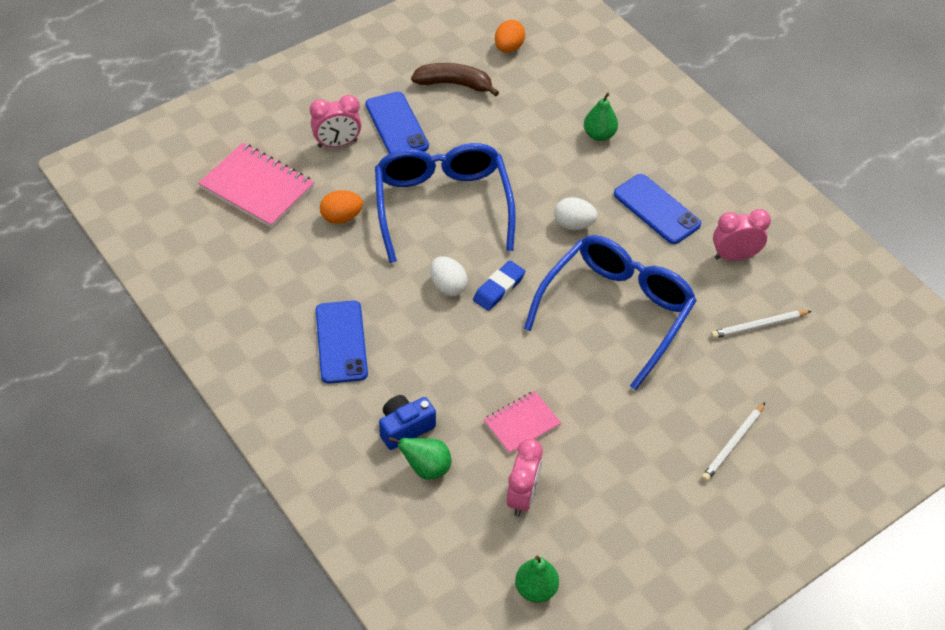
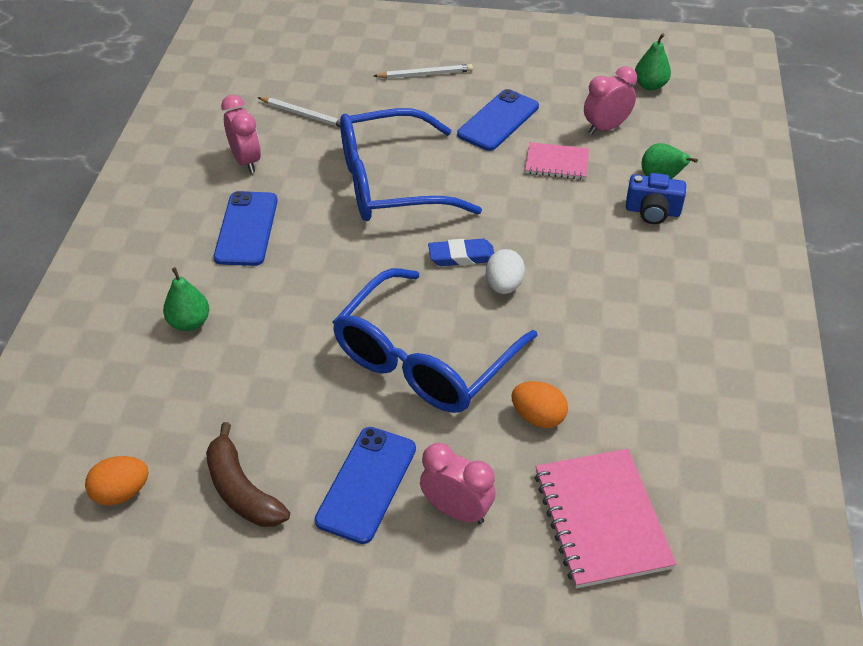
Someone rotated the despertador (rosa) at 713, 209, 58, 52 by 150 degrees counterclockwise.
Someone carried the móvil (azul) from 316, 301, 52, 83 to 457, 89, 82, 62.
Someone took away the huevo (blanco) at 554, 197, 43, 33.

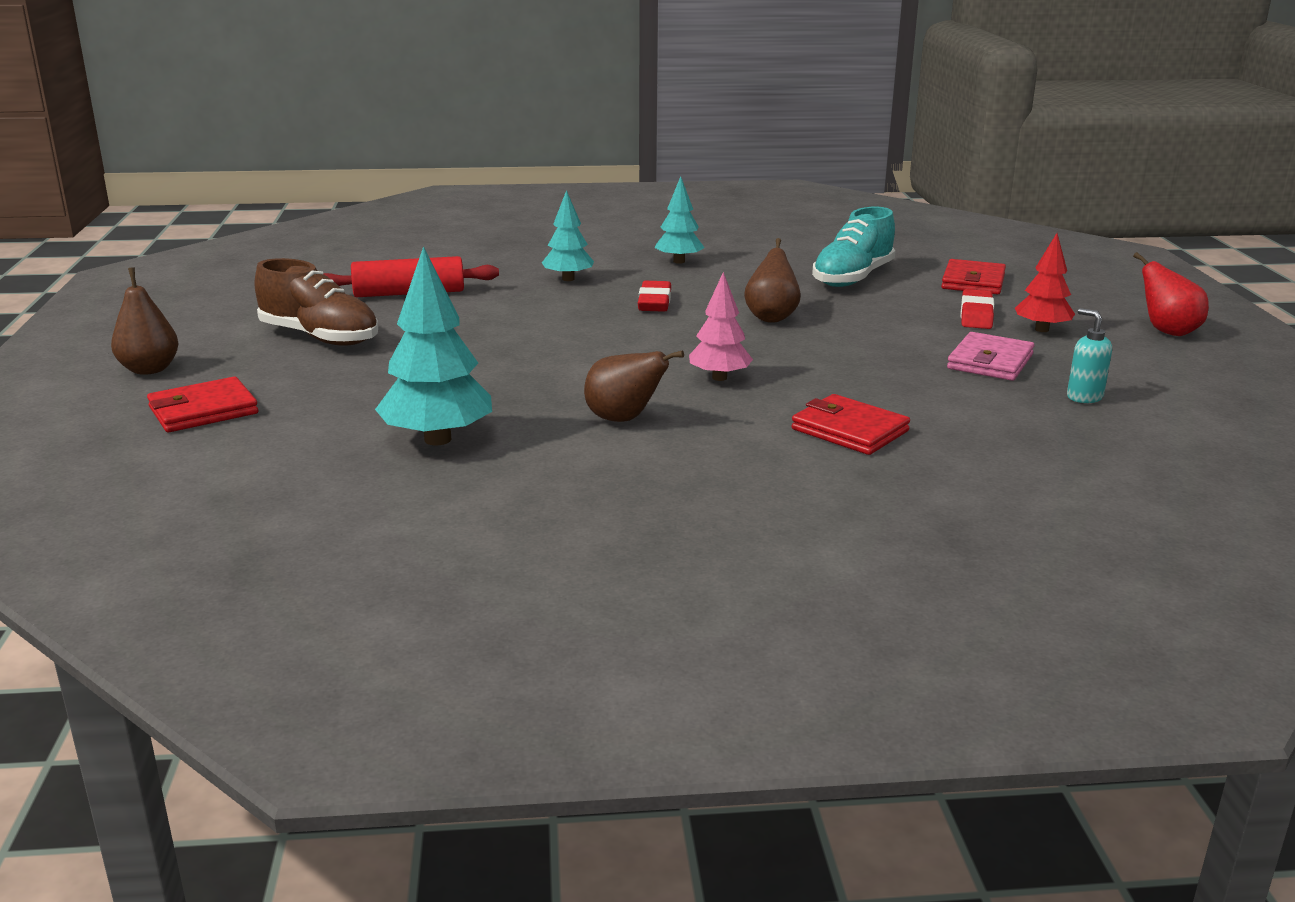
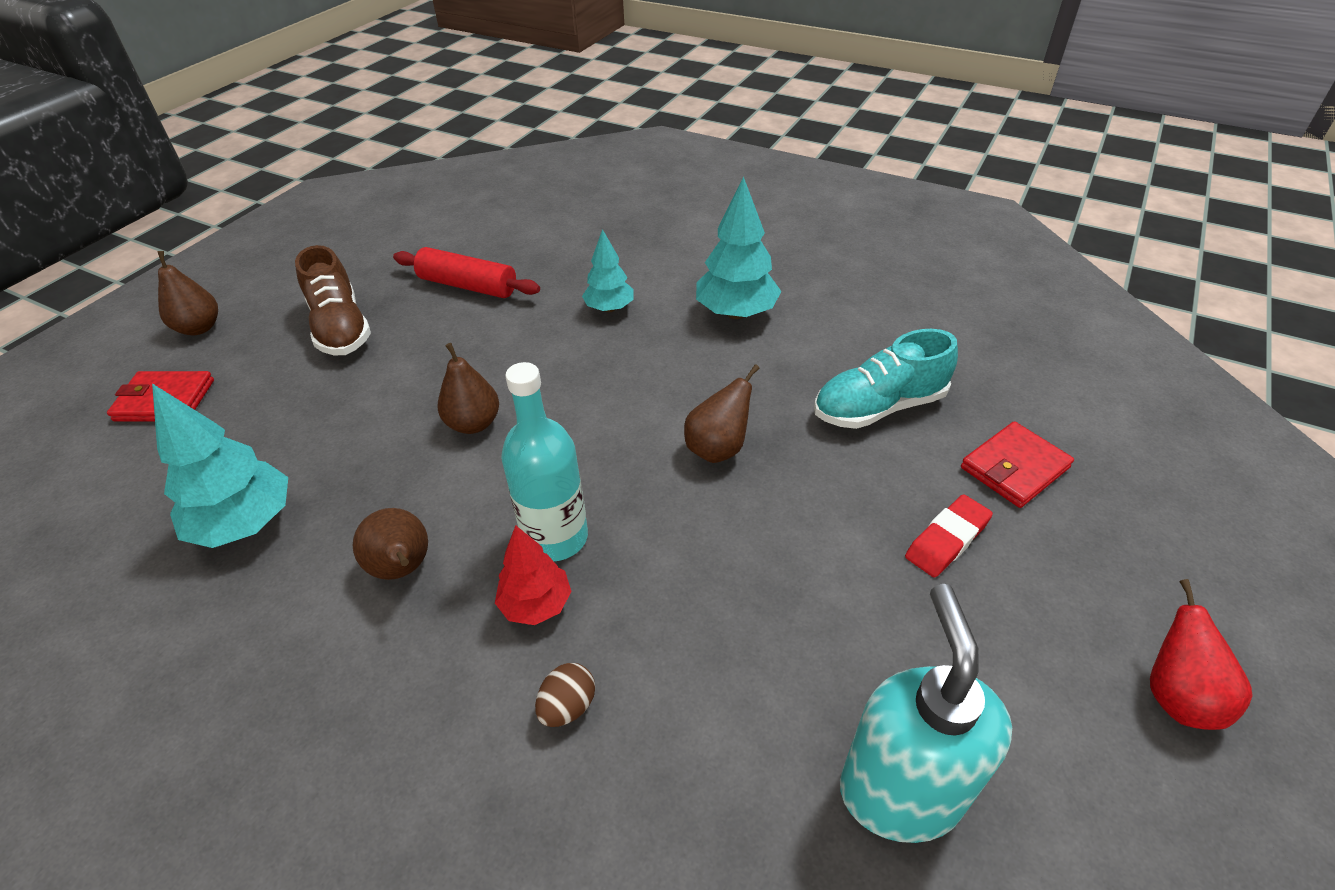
Someone put down the pera (marrón) at 437, 343, 62, 91.
Someone carried the árbol (rojo) from 1015, 233, 60, 99 to 495, 525, 77, 100.
Someone swapped the árbol (rosa) at 689, 272, 64, 109 for the botella (turquesa) at 501, 362, 87, 199.
Someone swapped the cartera (rojo) at 792, 394, 118, 61 for the huevo (marrón) at 535, 663, 60, 64.
Someone scaled the árbol (turquesa) at 654, 176, 51, 88 by 1.61.
Someone scaled the dispensador de jabón (turquesa) at 1067, 308, 45, 95 by 2.24.
Someone took away the goma de borrar (rojo) at 638, 281, 33, 31.
Someone took away the cartera (rosa) at 947, 332, 88, 49.

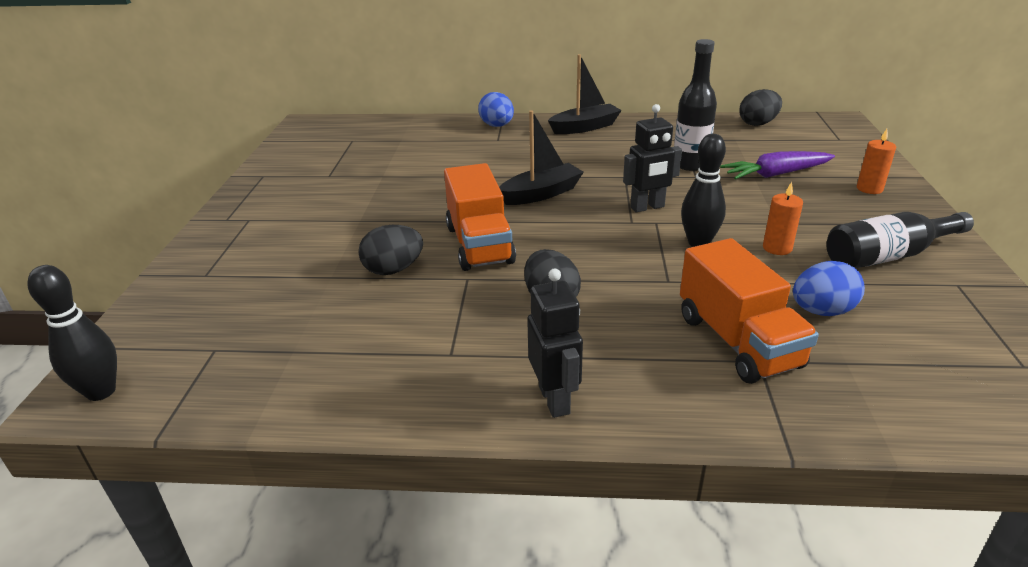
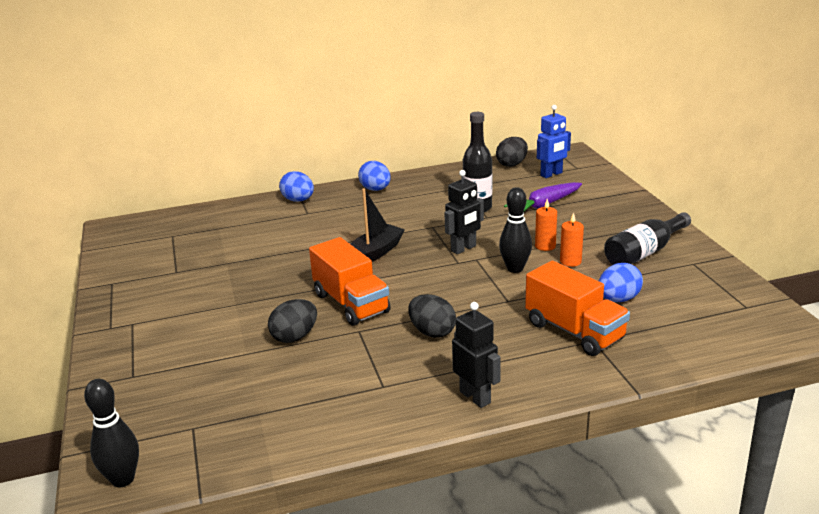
Someone swapped the barco (negro) at 548, 54, 74, 80 for the huevo (azul) at 358, 161, 33, 30.
Someone carried the vela (naranja) from 857, 129, 39, 65 to 535, 199, 22, 52.
Someone put down the robot (azul) at 537, 105, 34, 73.

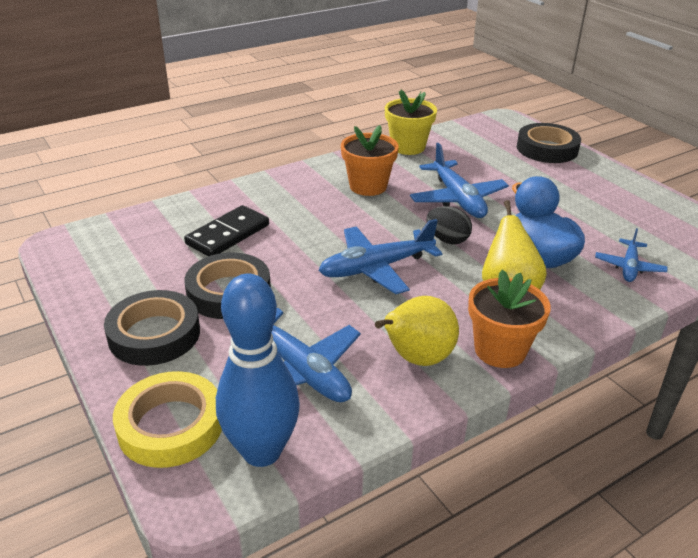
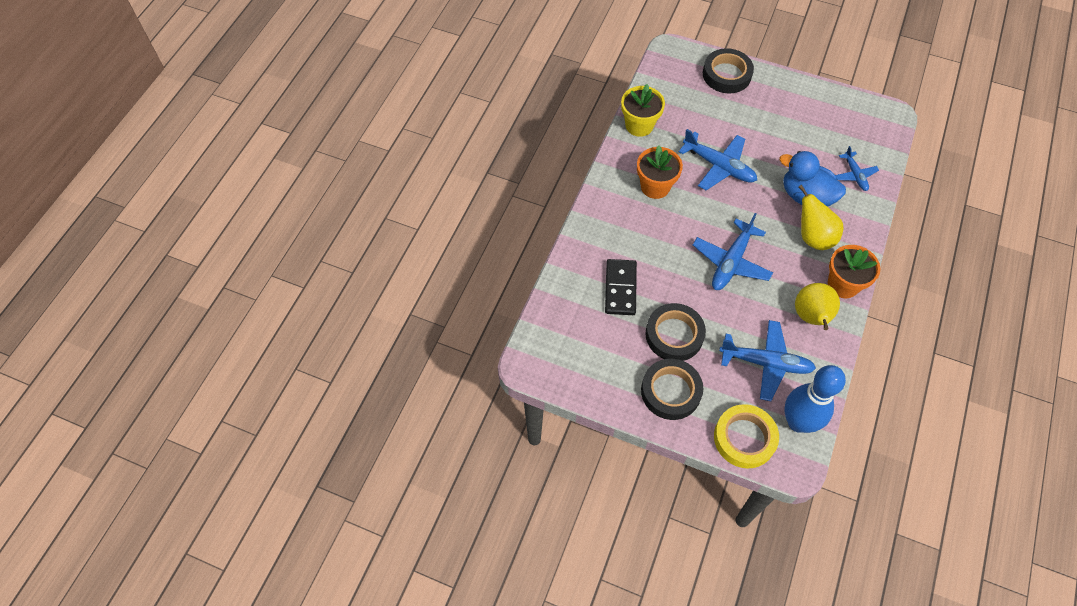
Someone took away the huevo (negro) at 427, 206, 45, 38.

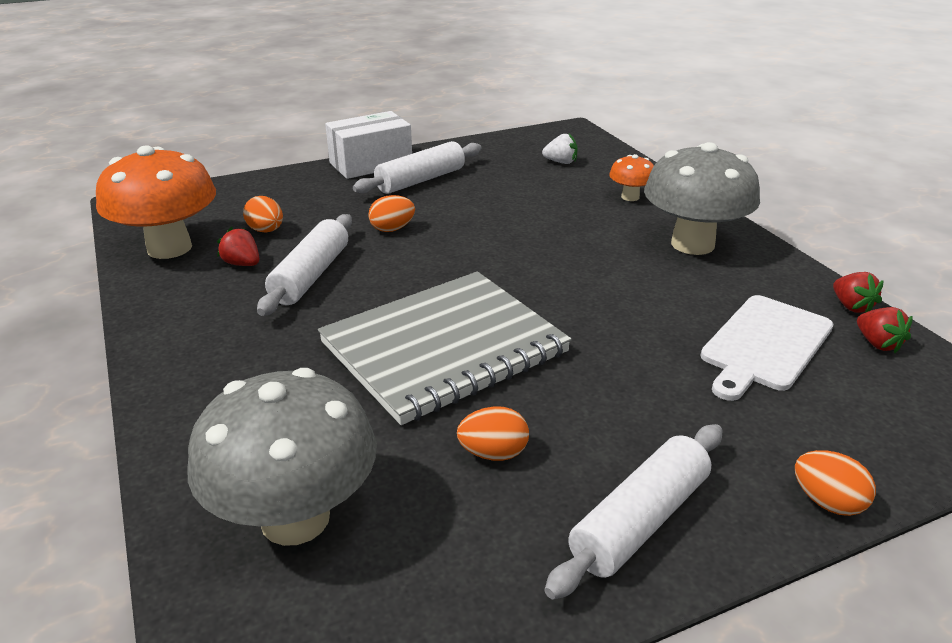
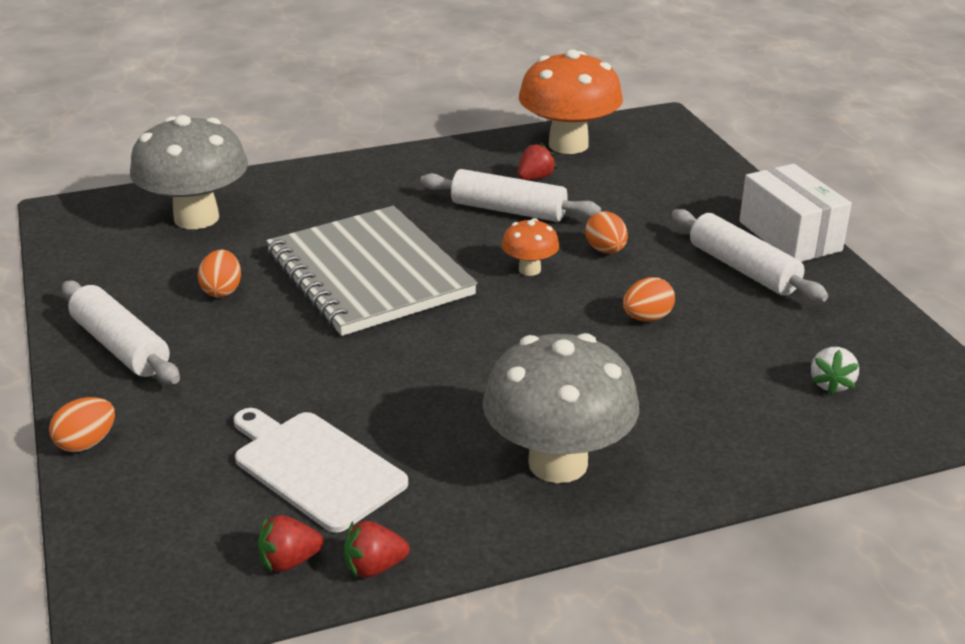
Someone carried the seta (naranja) from 609, 154, 45, 47 to 502, 218, 57, 58.
Someone carried the huevo (naranja) from 243, 196, 40, 37 to 623, 277, 52, 45.

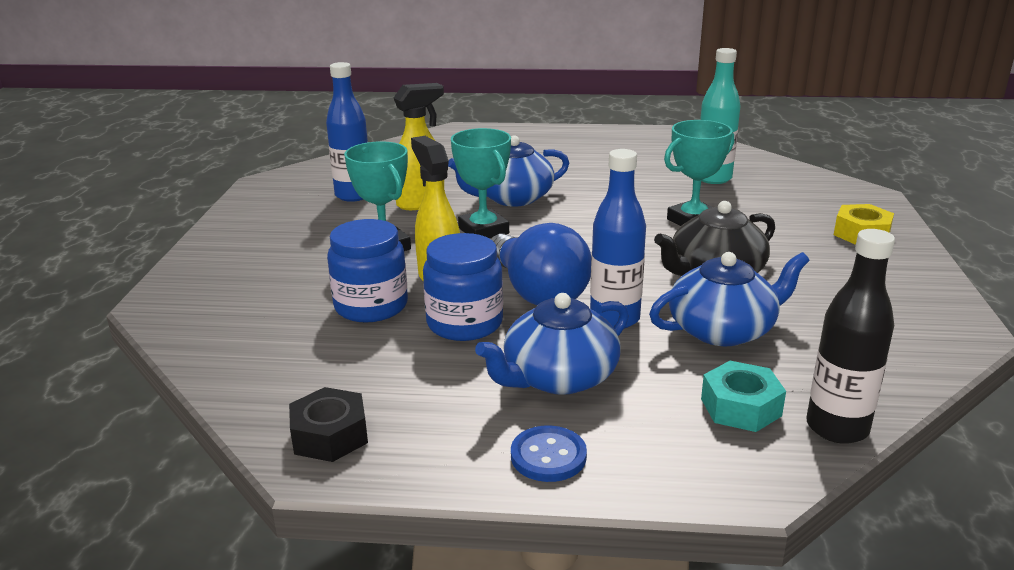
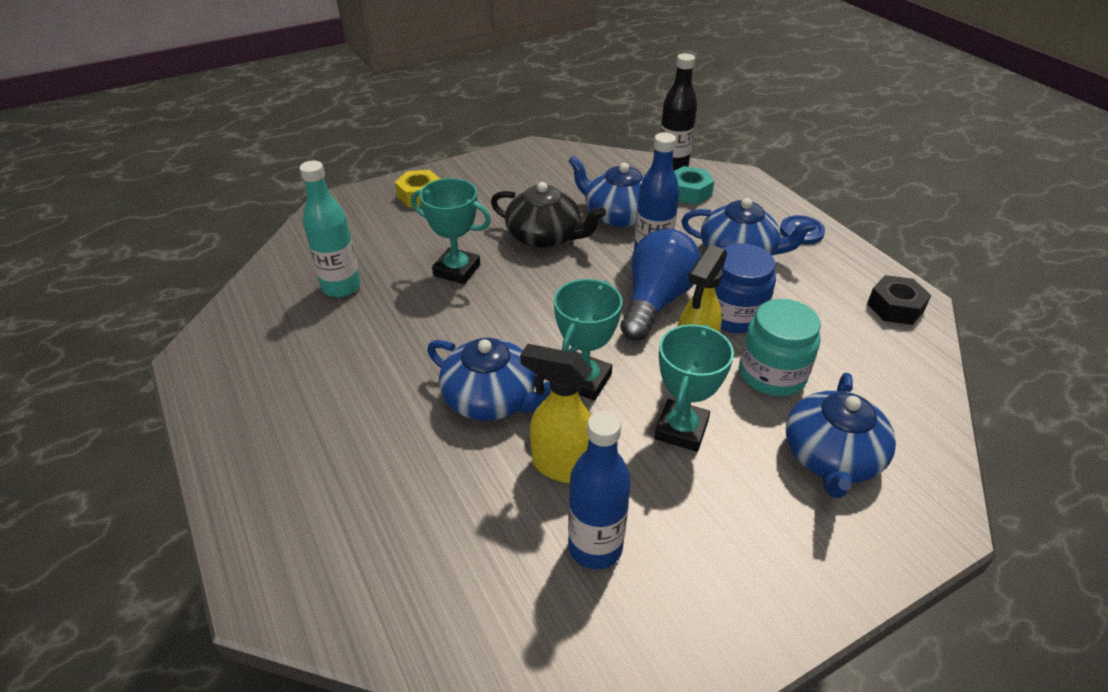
Someone repainted the tarro (azul) at 327, 219, 81, 104, which became the tarro (turquesa) at 739, 299, 82, 97.
Someone put down the tetera (azul) at 786, 373, 110, 125.

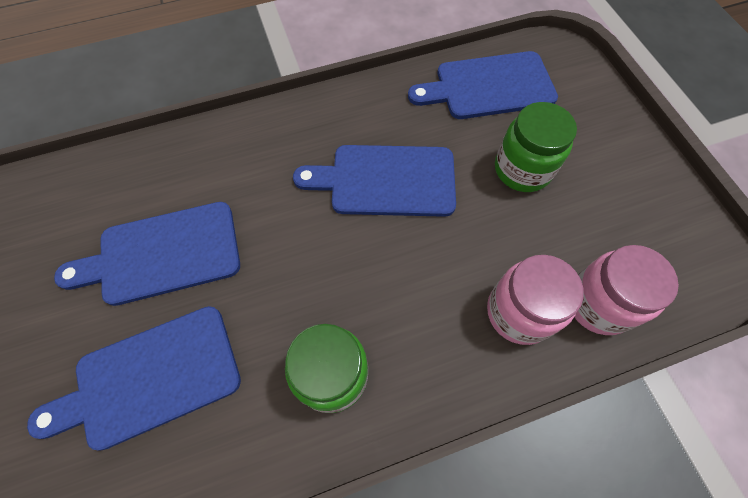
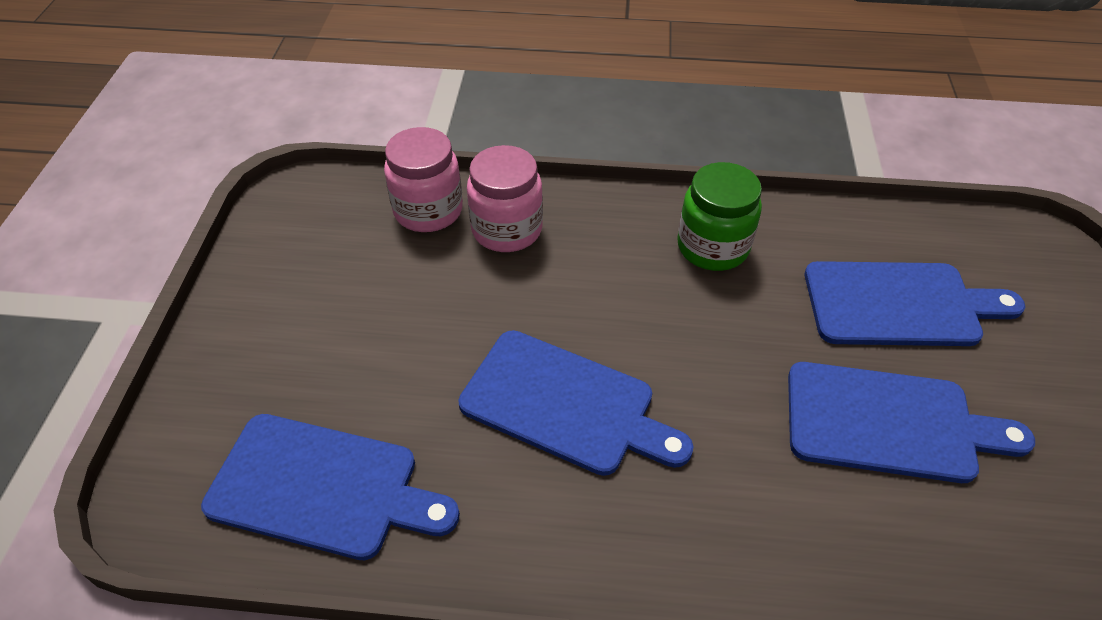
Someone took away the tarro (verde) at 495, 102, 82, 90.

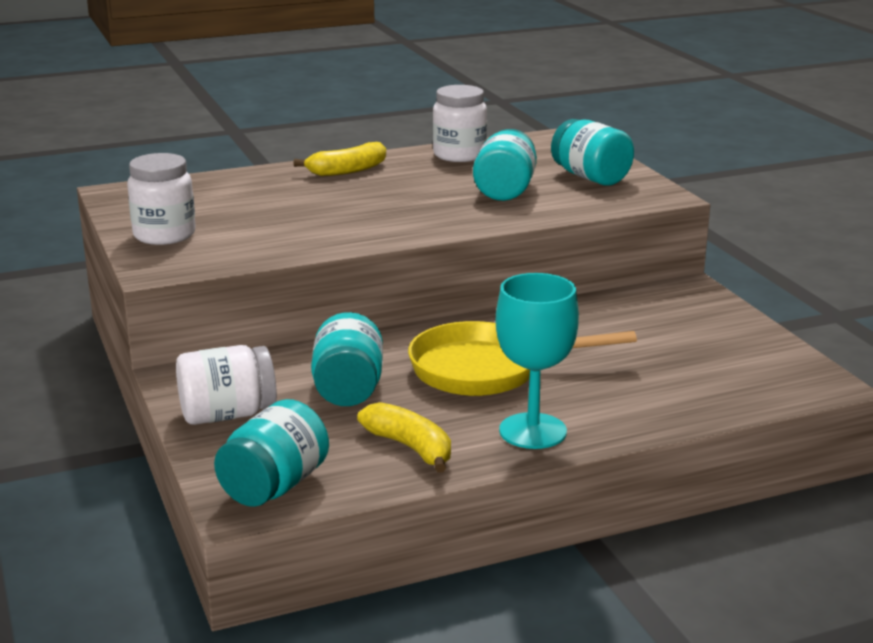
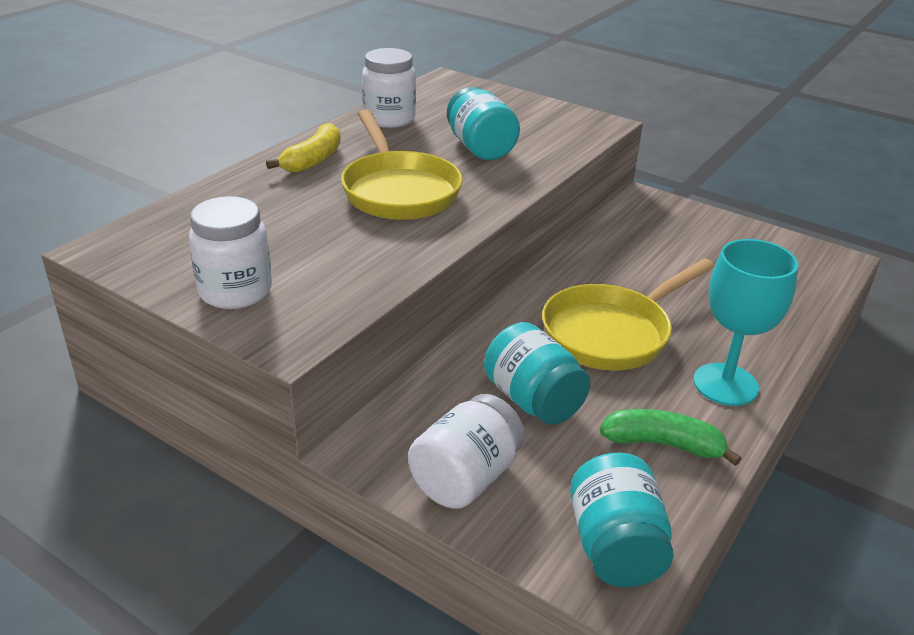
Someone put down the sartén (amarillo) at 341, 110, 122, 110.
Someone repainted the plátano (amarillo) at 357, 402, 94, 71, which became the plátano (verde) at 600, 409, 142, 57.
Someone took away the tarro (turquesa) at 551, 119, 83, 66.

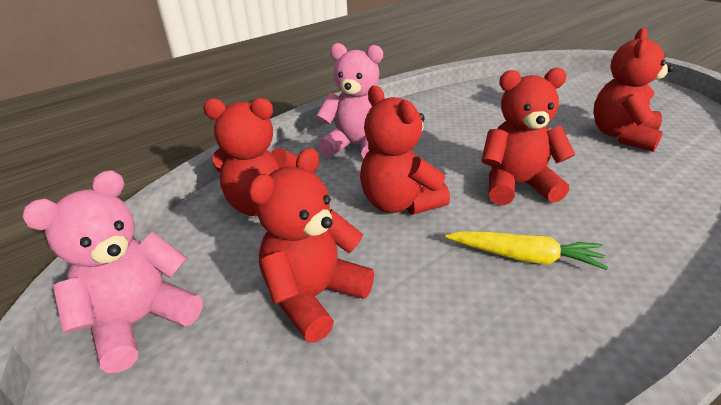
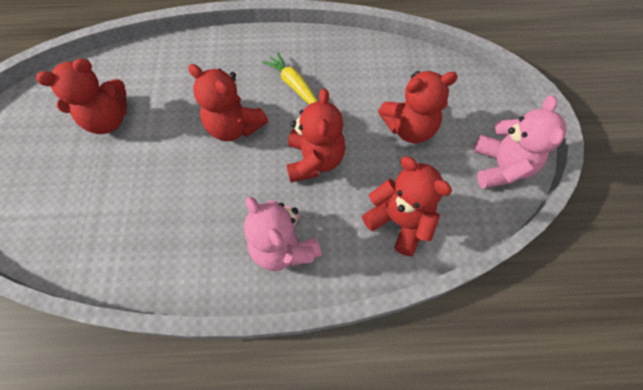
Someone rotated the osito (rosa) at 22, 170, 181, 203 by 75 degrees counterclockwise.

